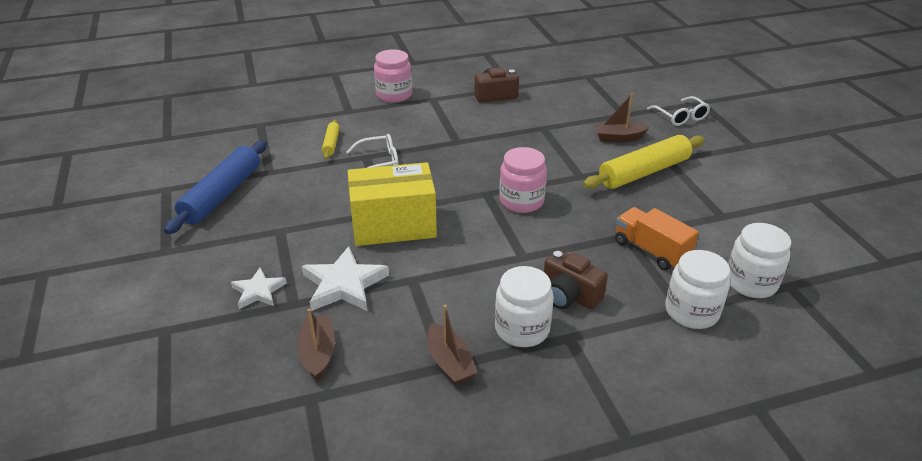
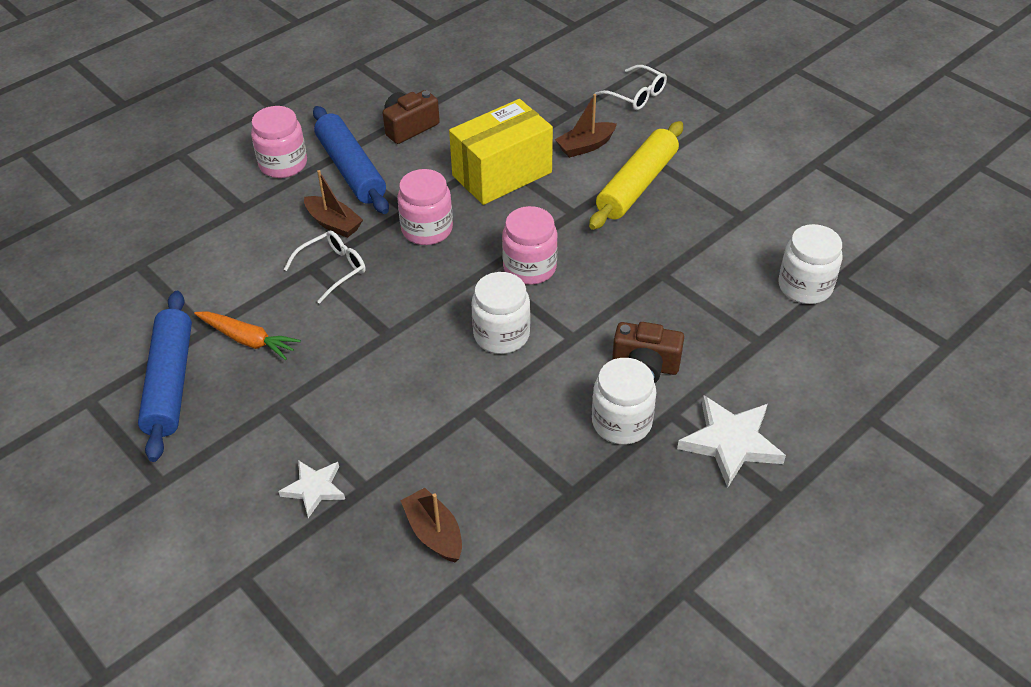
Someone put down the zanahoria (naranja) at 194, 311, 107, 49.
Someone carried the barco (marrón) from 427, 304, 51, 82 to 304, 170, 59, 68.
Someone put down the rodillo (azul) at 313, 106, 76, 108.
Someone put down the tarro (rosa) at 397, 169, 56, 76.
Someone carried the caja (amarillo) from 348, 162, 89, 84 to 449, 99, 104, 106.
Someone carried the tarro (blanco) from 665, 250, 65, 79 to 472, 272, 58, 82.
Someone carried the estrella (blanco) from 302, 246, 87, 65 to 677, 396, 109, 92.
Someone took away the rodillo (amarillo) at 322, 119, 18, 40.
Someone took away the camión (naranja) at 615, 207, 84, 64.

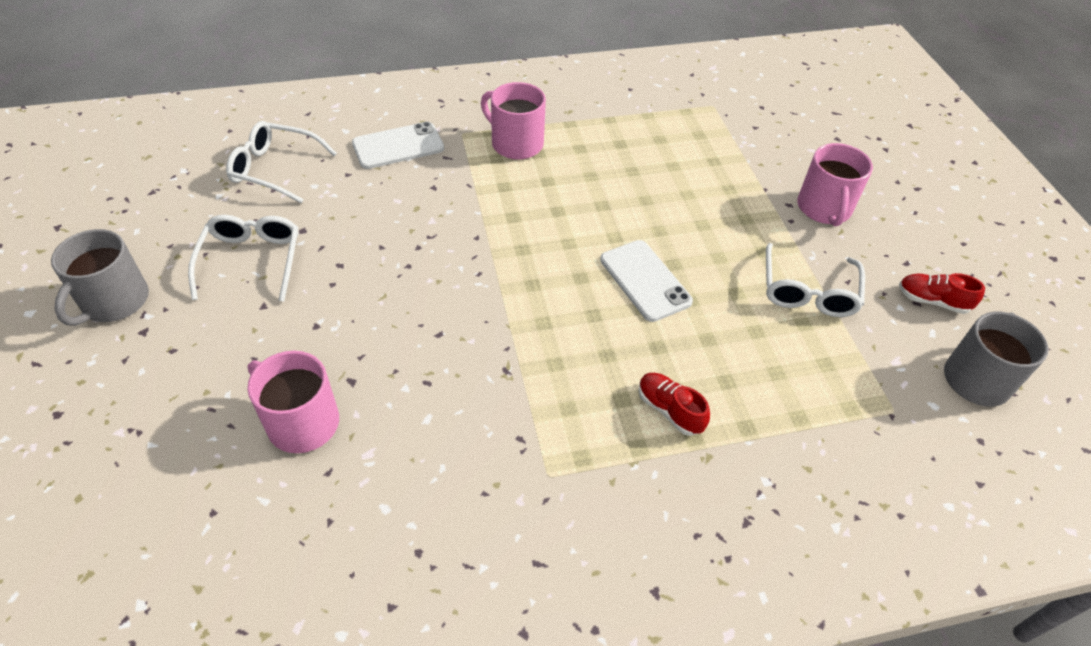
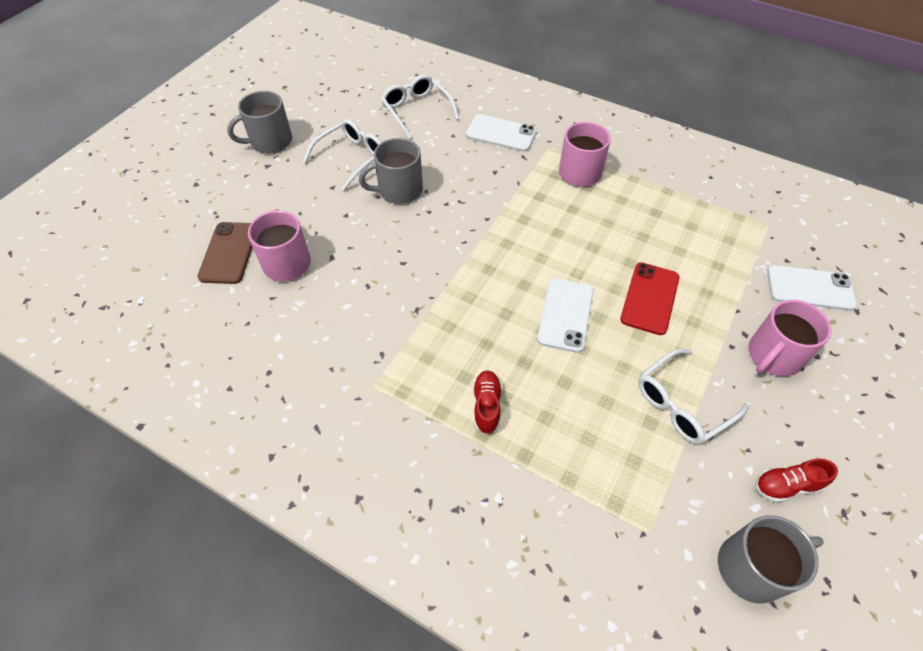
Someone put down the móvil (marrón) at 197, 222, 56, 62.
Someone put down the taza (gris) at 359, 138, 64, 66.
Someone put down the móvil (rojo) at 620, 263, 59, 72.
Someone rotated the zapato (rojo) at 899, 273, 86, 41 by 75 degrees counterclockwise.
Someone put down the móvil (blanco) at 767, 265, 90, 46.

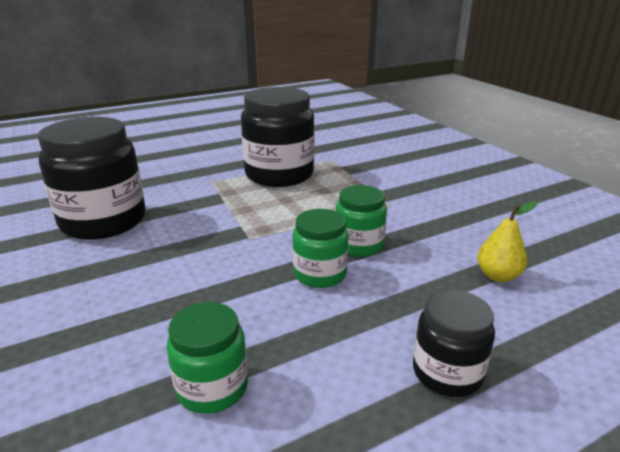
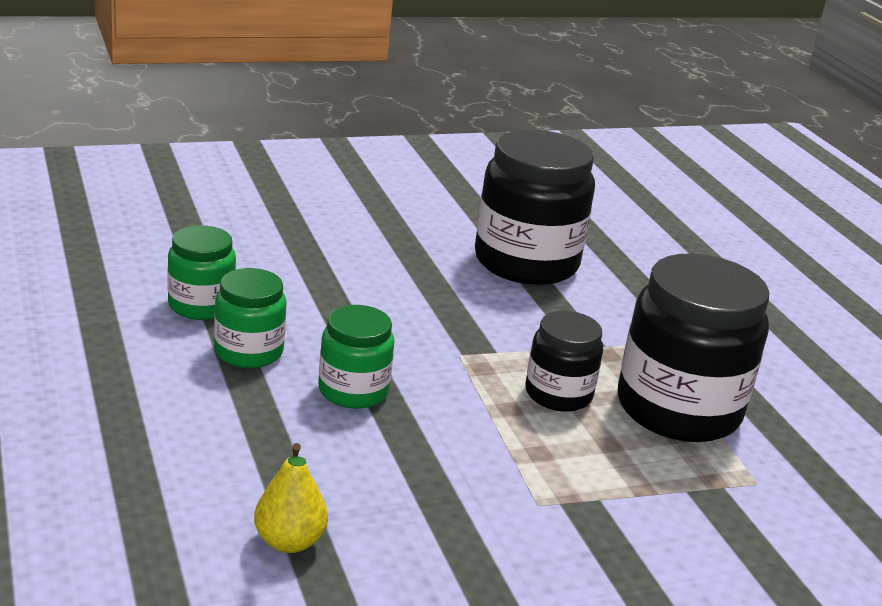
Someone carried the tarro (verde) from 336, 185, 51, 72 to 214, 268, 73, 100.
Someone carried the tarro (negro) from 413, 290, 82, 107 to 526, 311, 77, 101.

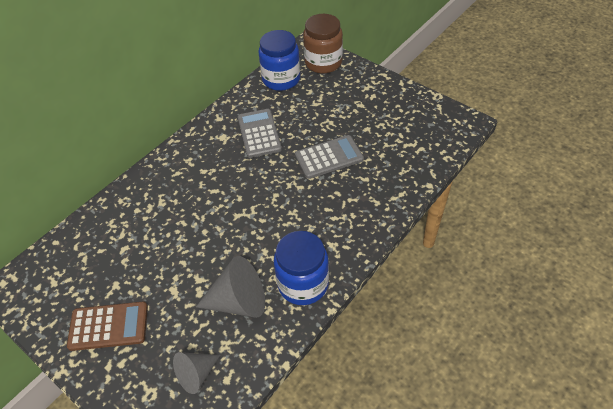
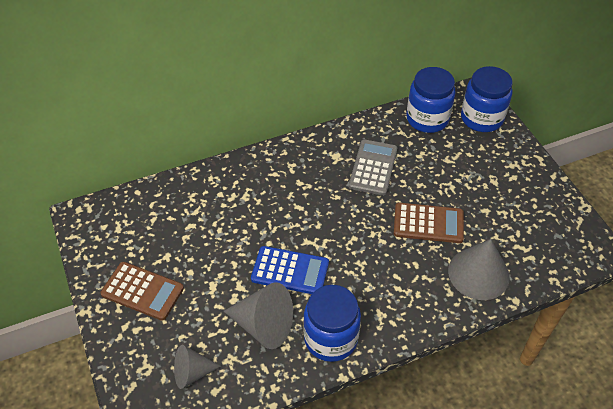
Someone put down the calculadora (azul) at 251, 246, 78, 48.
Someone repainted the calculadora (gris) at 295, 135, 69, 44, which became the calculadora (marrón) at 394, 203, 70, 40.
Someone put down the cono (gris) at 448, 239, 62, 61.
Someone repainted the tarro (marrón) at 303, 14, 40, 60, which became the tarro (azul) at 461, 66, 51, 66.

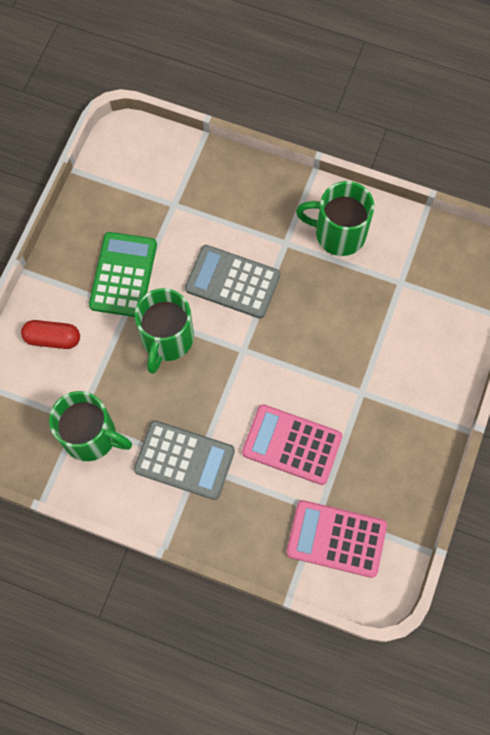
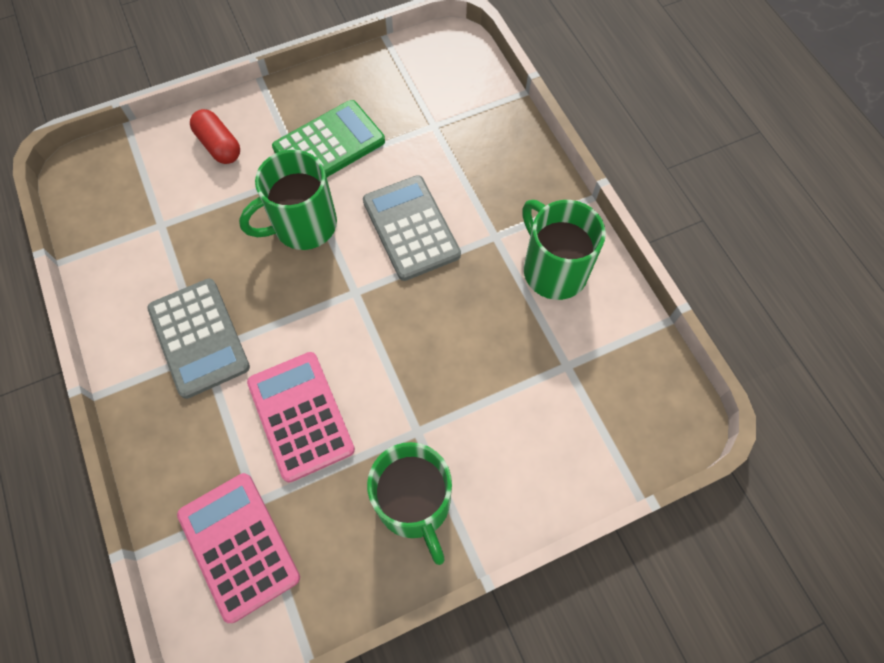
Someone carried the taza (verde) from 49, 391, 83, 70 to 367, 442, 85, 123.

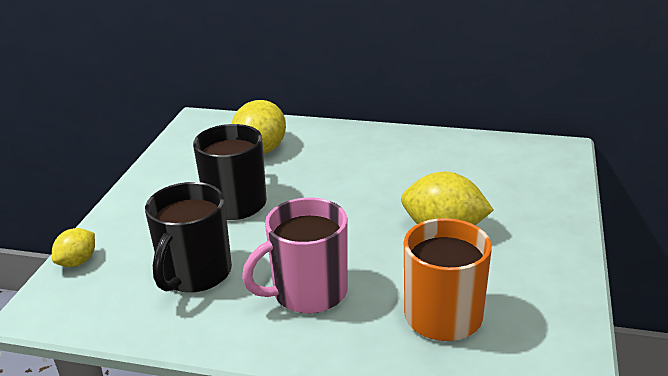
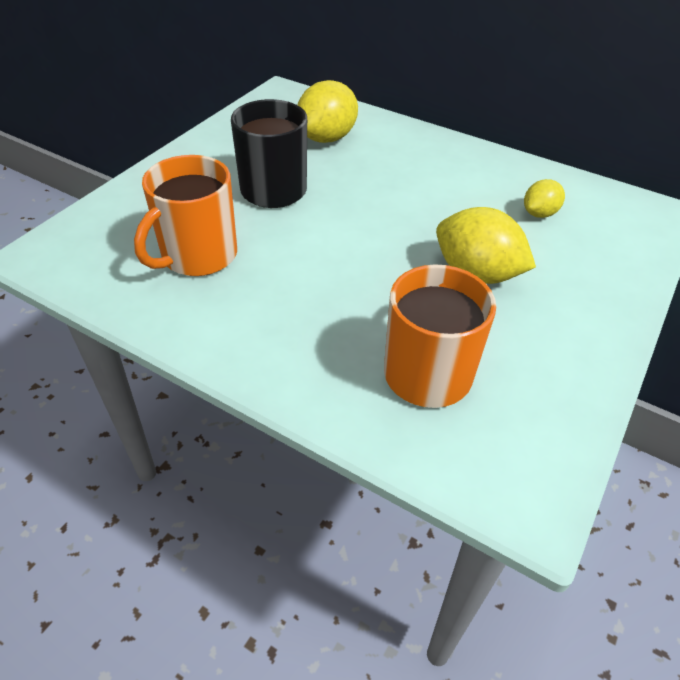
Someone repainted the taza (negro) at 145, 182, 87, 111, which became the taza (naranja) at 134, 155, 103, 121.
Someone carried the limón (amarillo) from 52, 228, 43, 39 to 524, 179, 41, 39.
Someone took away the taza (rosa) at 242, 198, 106, 115.

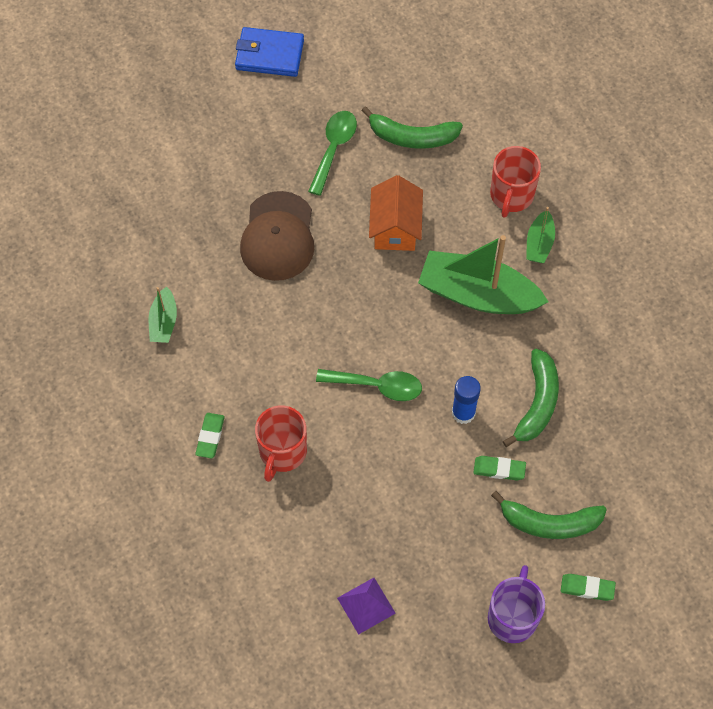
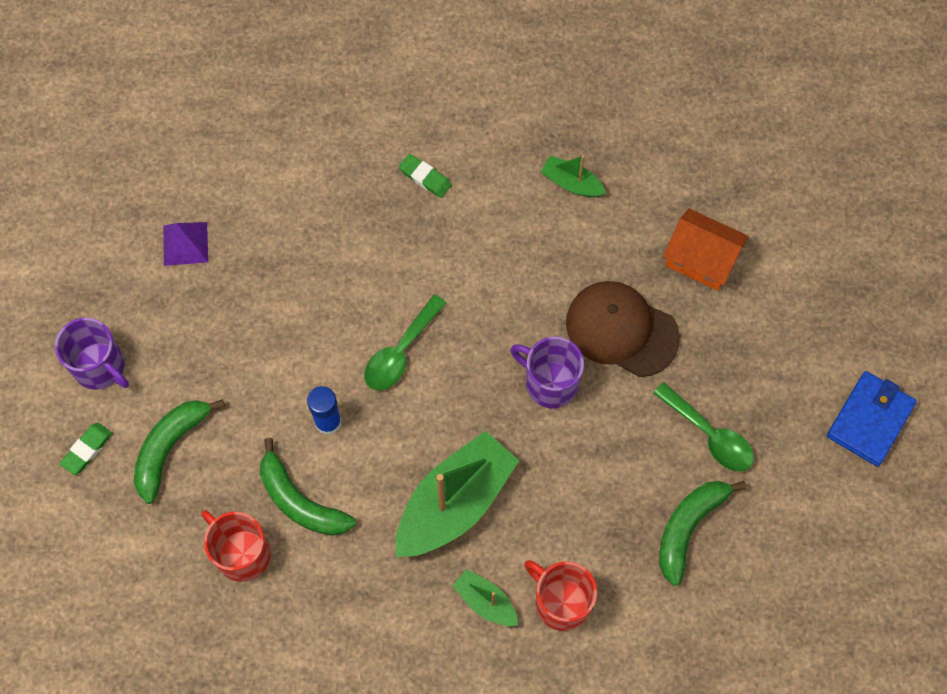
Someone carried the taza (rojo) from 255, 405, 52, 77 to 201, 510, 70, 72.
Someone put down the taza (morado) at 510, 337, 74, 71.
Someone carried the casa (naranja) from 369, 175, 54, 76 to 663, 208, 86, 83.
Someone took away the goma de borrar (verde) at 473, 456, 53, 25.

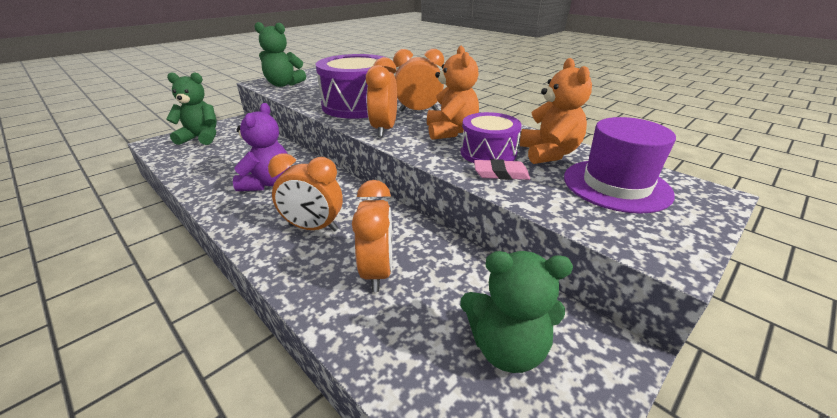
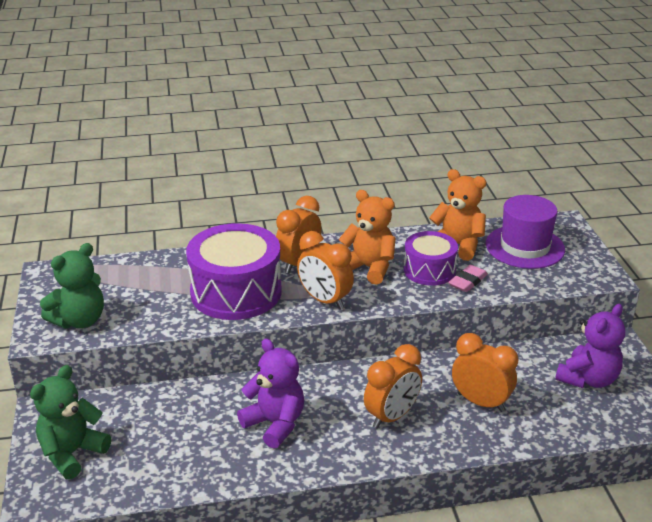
Someone repainted the osito (verde) at 460, 251, 113, 122, which became the osito (morado) at 555, 304, 70, 84.

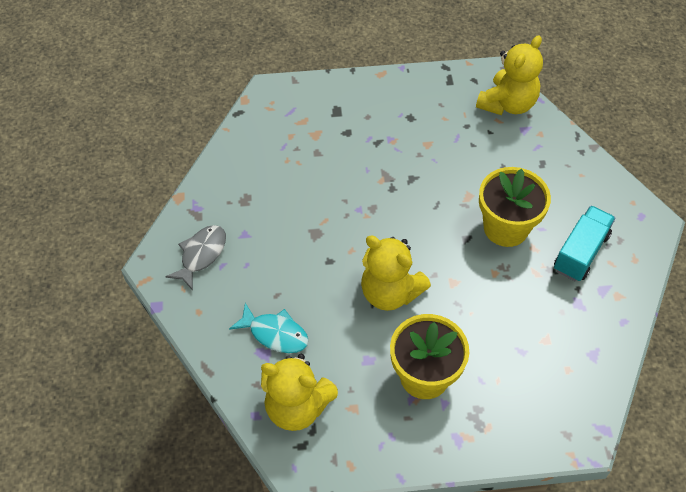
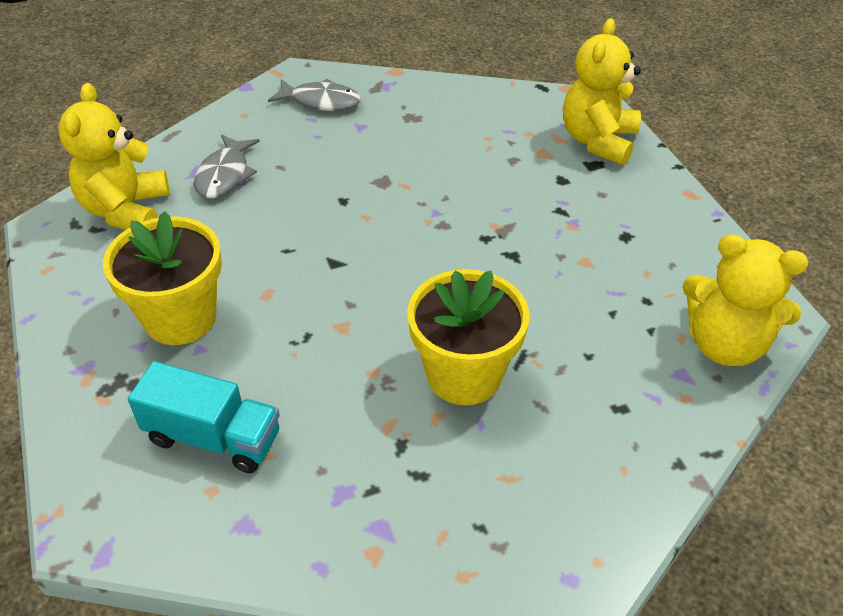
Someone carried the camión (turquesa) from 554, 205, 61, 76 to 128, 361, 152, 112.
Someone repainted the pez (turquesa) at 229, 303, 80, 50, which became the pez (gris) at 194, 135, 66, 64.
Someone carried the osito (amarillo) from 361, 236, 70, 75 to 563, 18, 78, 147.

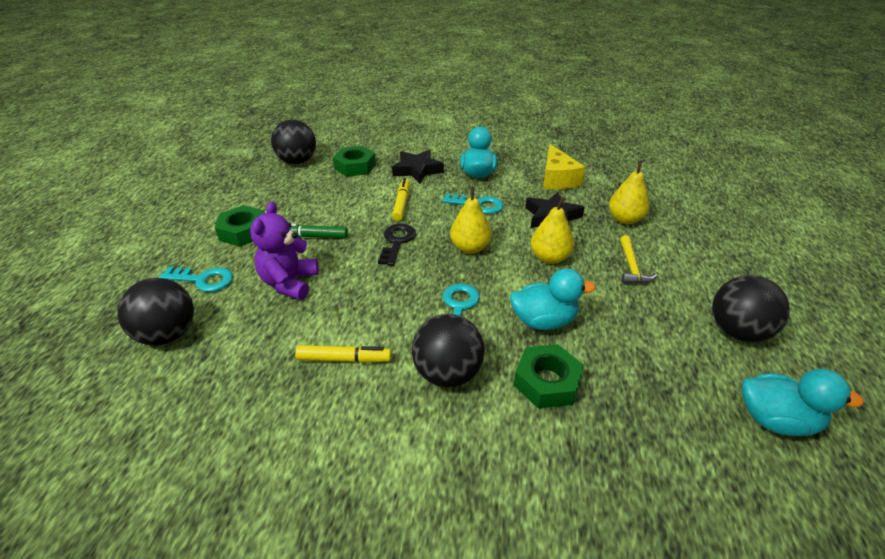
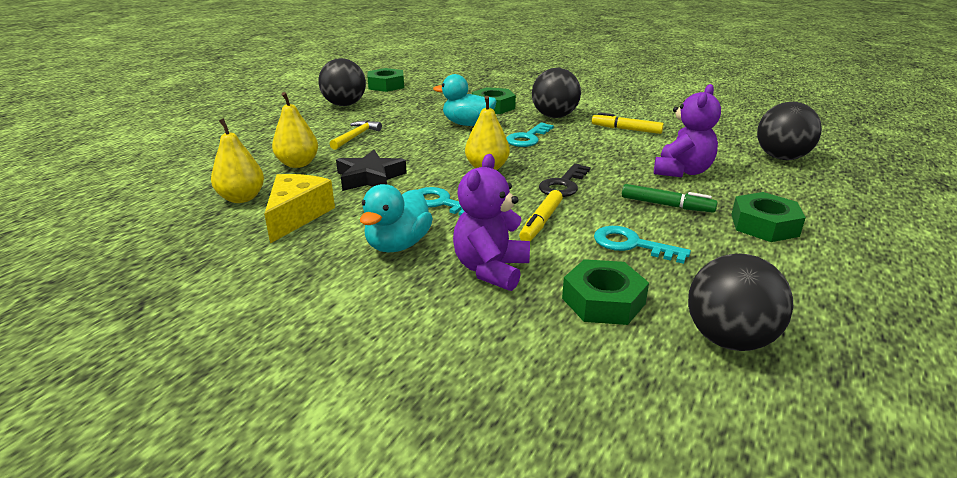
Someone carried the pera (amarillo) from 531, 197, 43, 67 to 211, 118, 53, 85.
Someone swapped the pato (turquesa) at 742, 369, 122, 67 for the tuerca (verde) at 367, 68, 37, 24.
Someone swapped the estrella (negro) at 392, 150, 52, 34 for the osito (morado) at 453, 154, 77, 137.
Someone carried the llave (turquesa) from 159, 267, 74, 25 to 594, 226, 97, 38.

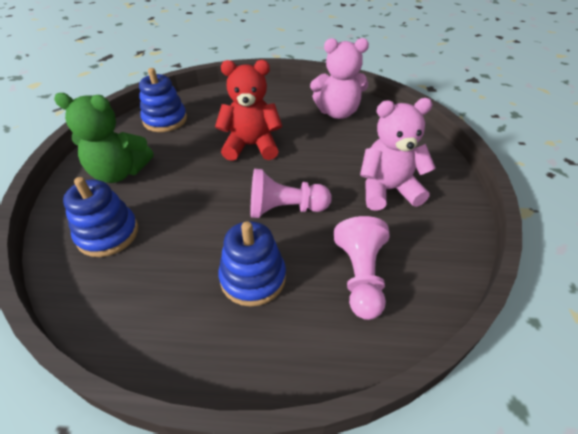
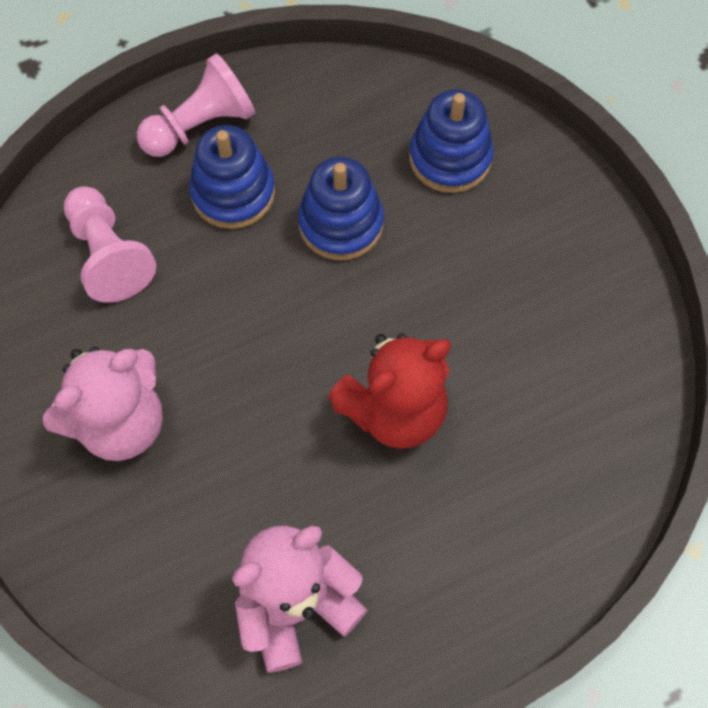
Someone carried the peón (rosa) from 251, 169, 81, 49 to 137, 53, 119, 104.
Someone carried the juguete apilable (azul) from 139, 68, 48, 64 to 298, 157, 86, 103.
Someone took away the osito (verde) at 54, 93, 100, 90.

